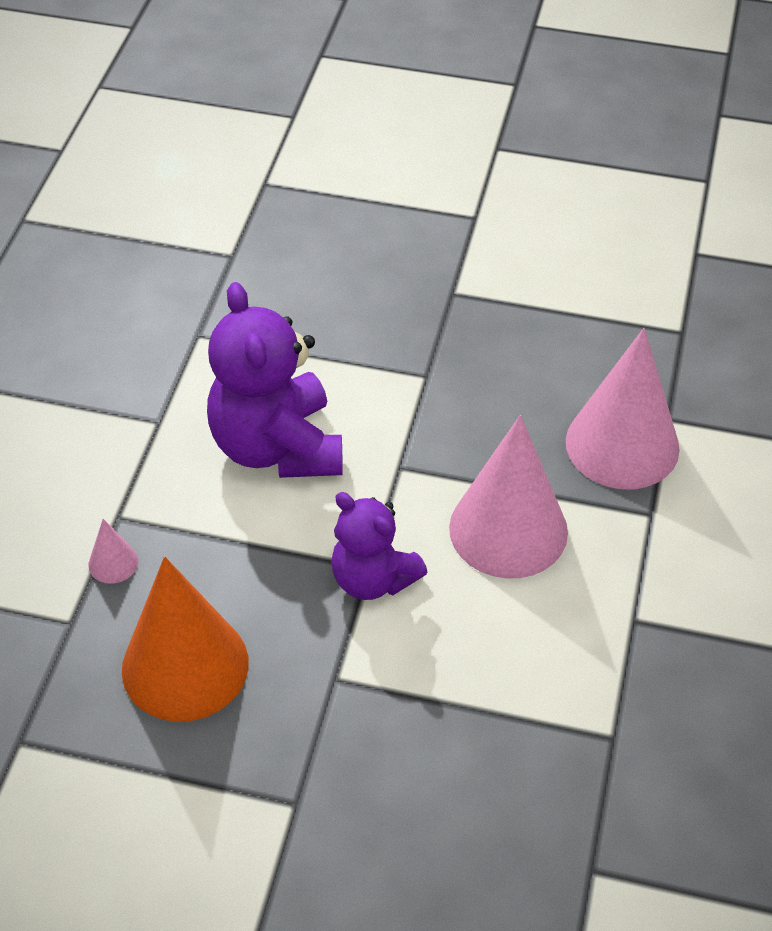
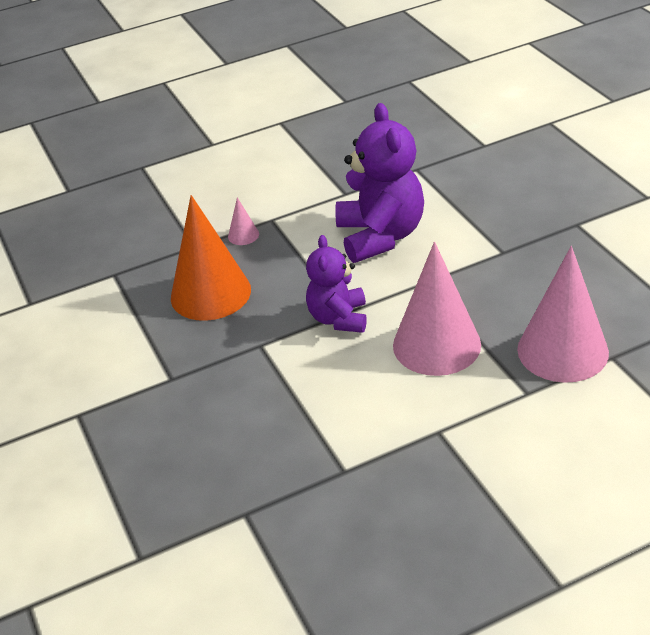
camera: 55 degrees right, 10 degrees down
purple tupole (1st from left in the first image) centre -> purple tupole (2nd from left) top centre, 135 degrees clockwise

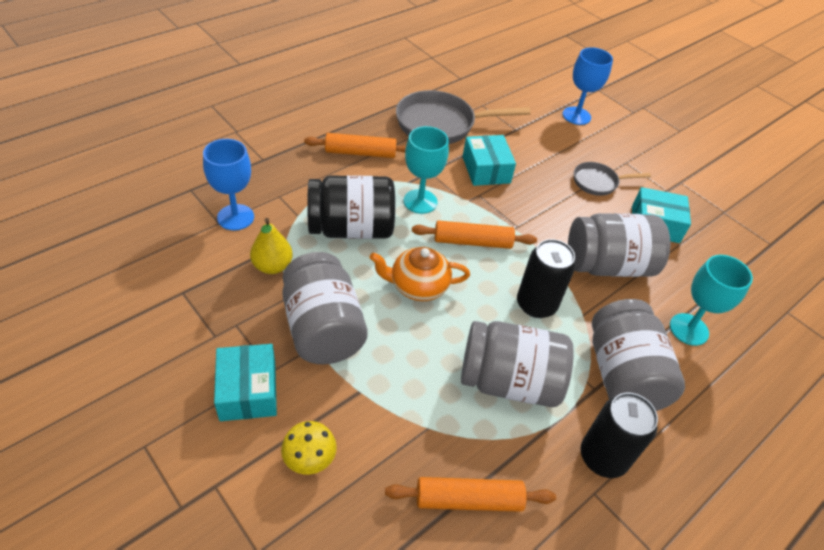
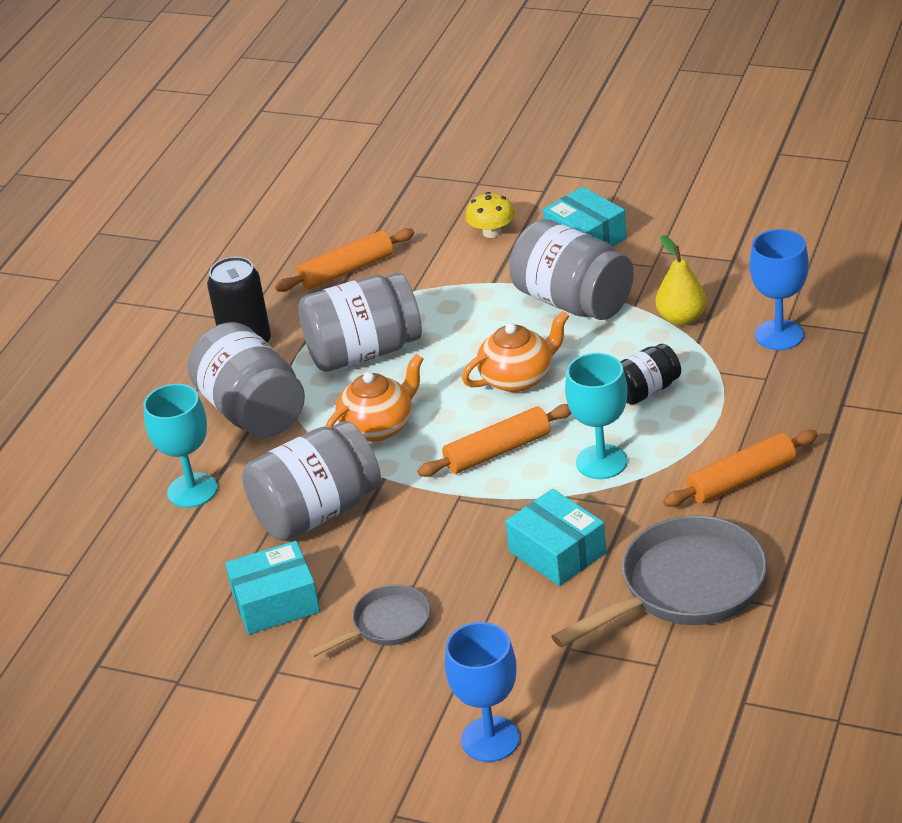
camera: 160 degrees right, 10 degrees down
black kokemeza centre -> black kokemeza middle right, x0.54
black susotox (1st from left) centre -> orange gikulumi (1st from left) centre

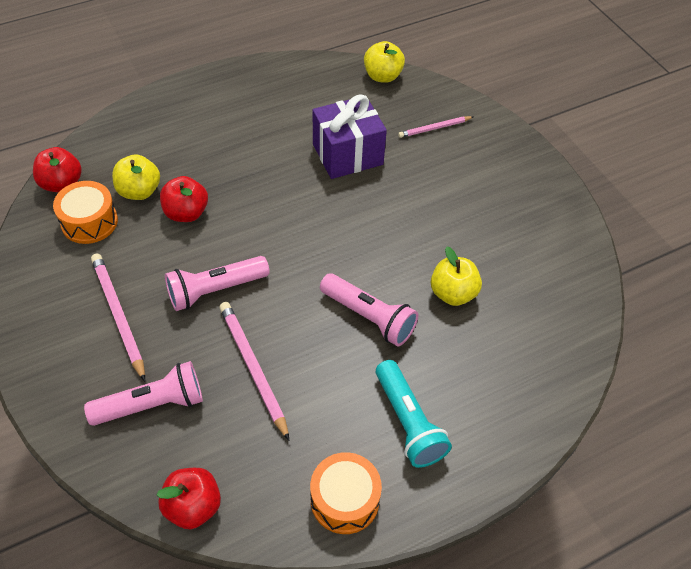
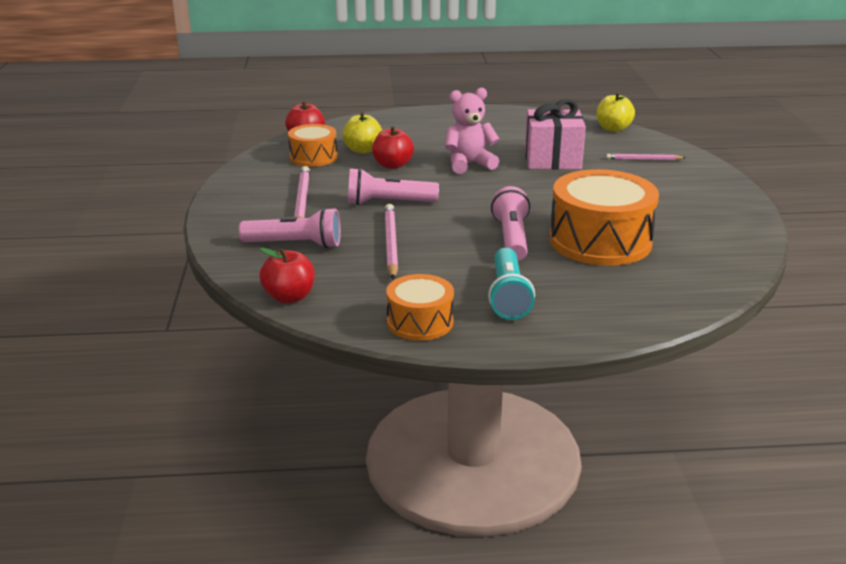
camera: 25 degrees right, 25 degrees down
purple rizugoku top centre -> pink rizugoku top centre
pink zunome (3rd from left) centre, 150 degrees counterclockwise
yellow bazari (3rd from left) centre -> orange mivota (3rd from left) middle right
none -> pink tupole top centre

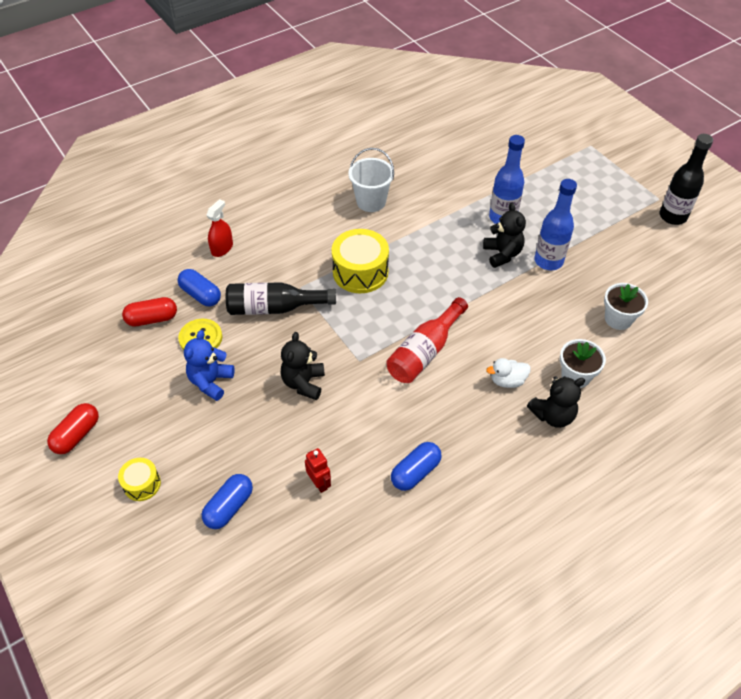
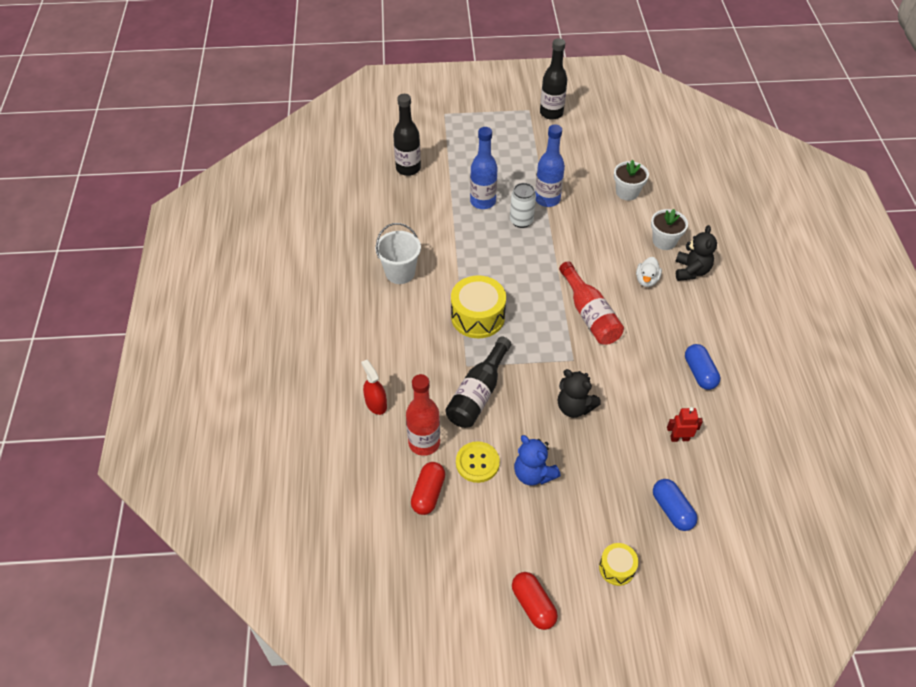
camera: 60 degrees left, 0 degrees up
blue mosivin (1st from left) middle left -> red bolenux (1st from left) centre
black tupole (2nd from left) middle right -> white susotox top centre
none -> black bolenux (1st from left) top centre

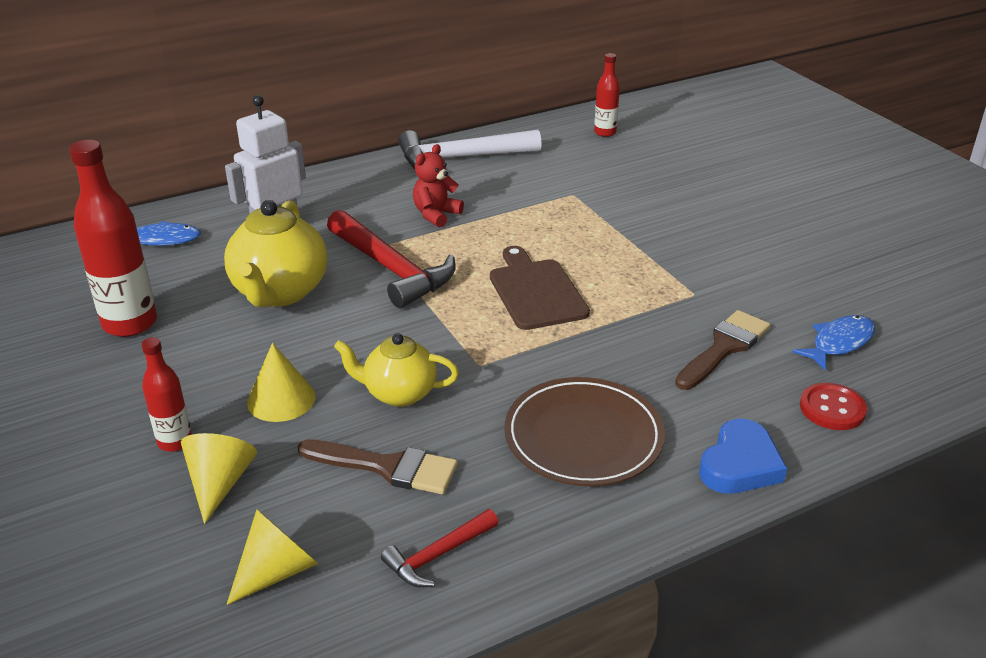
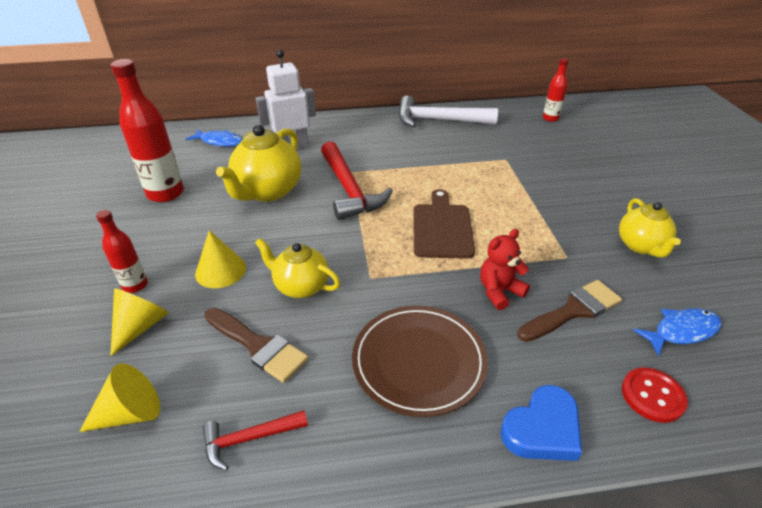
camera: 20 degrees right, 5 degrees up
red tupole top centre -> red tupole centre, move
none -> yellow gikulumi (3rd from left) middle right

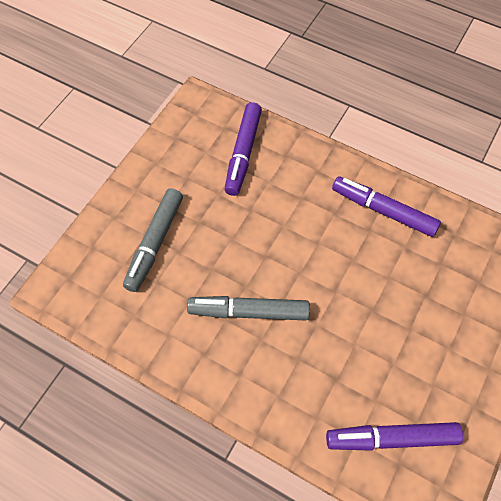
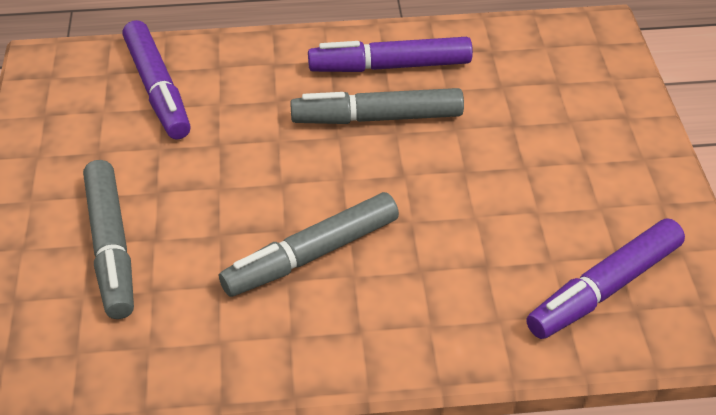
camera: 35 degrees left, 15 degrees down
none -> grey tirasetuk (3rd from left) top centre

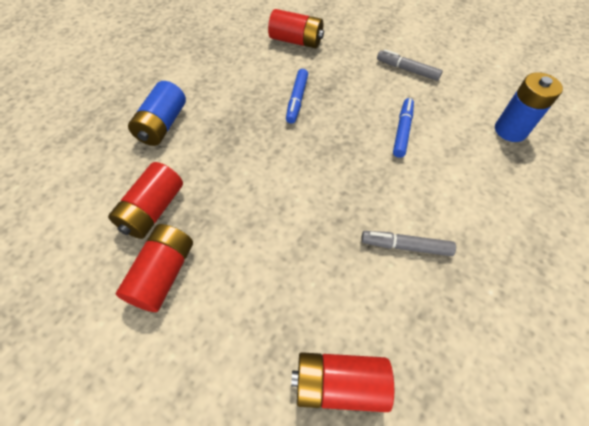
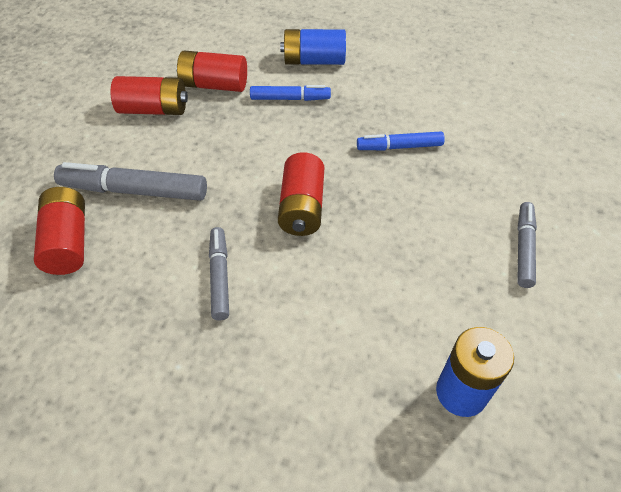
camera: 75 degrees right, 5 degrees down
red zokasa (3rd from left in the first image) top centre -> red zokasa (4th from left) centre, move
blue tirasetuk (2nd from left in the first image) top right -> blue tirasetuk (1st from left) top centre, move
none -> grey tirasetuk (1st from left) middle left

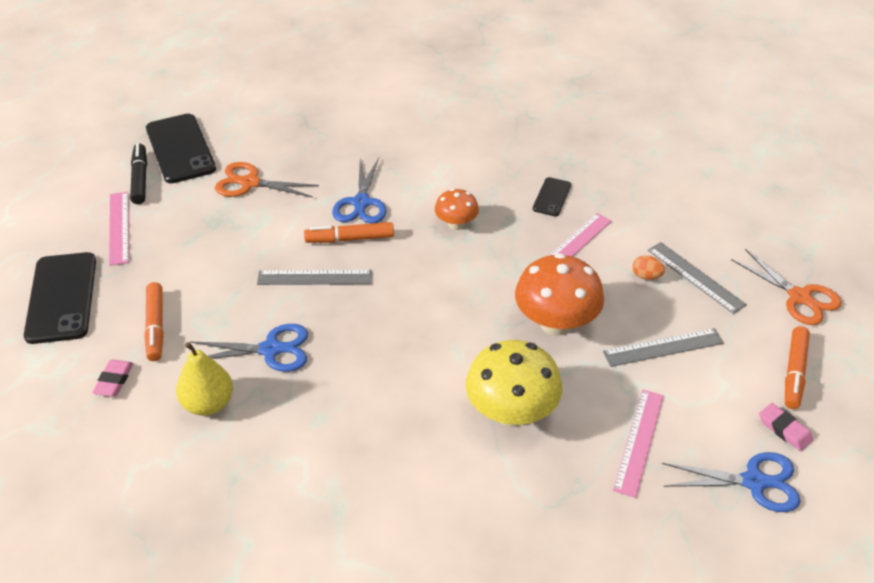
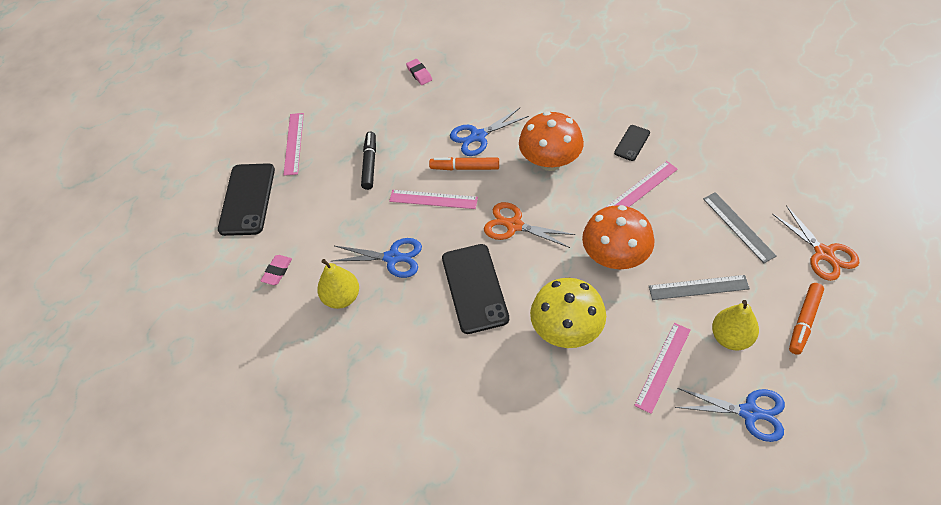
camera: 15 degrees right, 10 degrees up
black tirasetuk top left -> black tirasetuk top centre, move
orange tirasetuk (1st from left) middle left -> none
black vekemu (2nd from left) top left -> black vekemu (2nd from left) centre, move
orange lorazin (1st from left) top left -> orange lorazin (1st from left) centre, move
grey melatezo (1st from left) centre -> pink melatezo (2nd from left) centre
blue lorazin (2nd from left) top centre, 45 degrees clockwise
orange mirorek (1st from left) centre -> orange mirorek (1st from left) top centre, x1.79
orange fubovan middle right -> none
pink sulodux (2nd from left) bottom right -> pink sulodux (2nd from left) top centre, move
none -> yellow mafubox (2nd from left) middle right

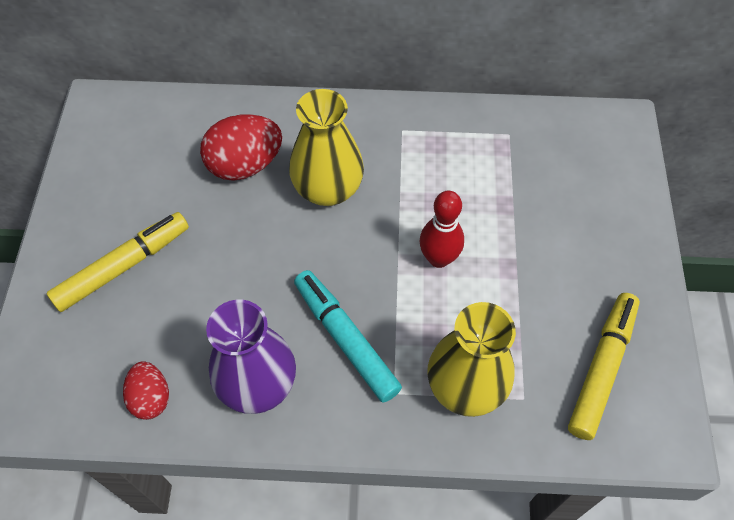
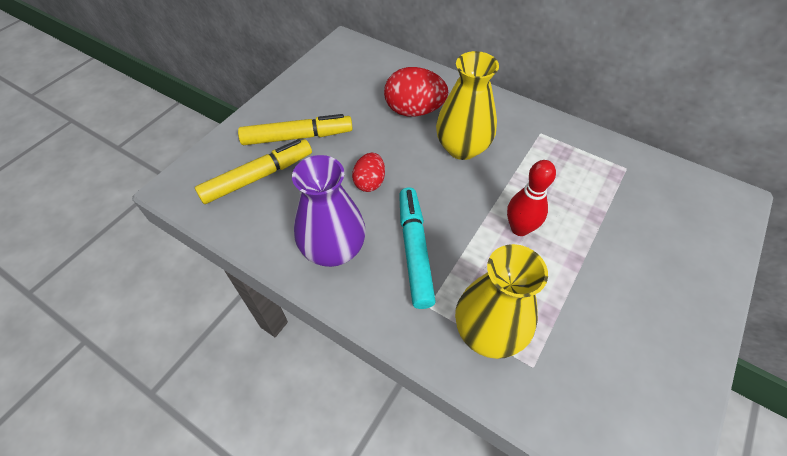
camera: 30 degrees right, 5 degrees down
red fubovan (1st from left) bottom left -> red fubovan (1st from left) centre, move
yellow tirasetuk (2nd from left in the first image) bottom right -> yellow tirasetuk (1st from left) middle left, move

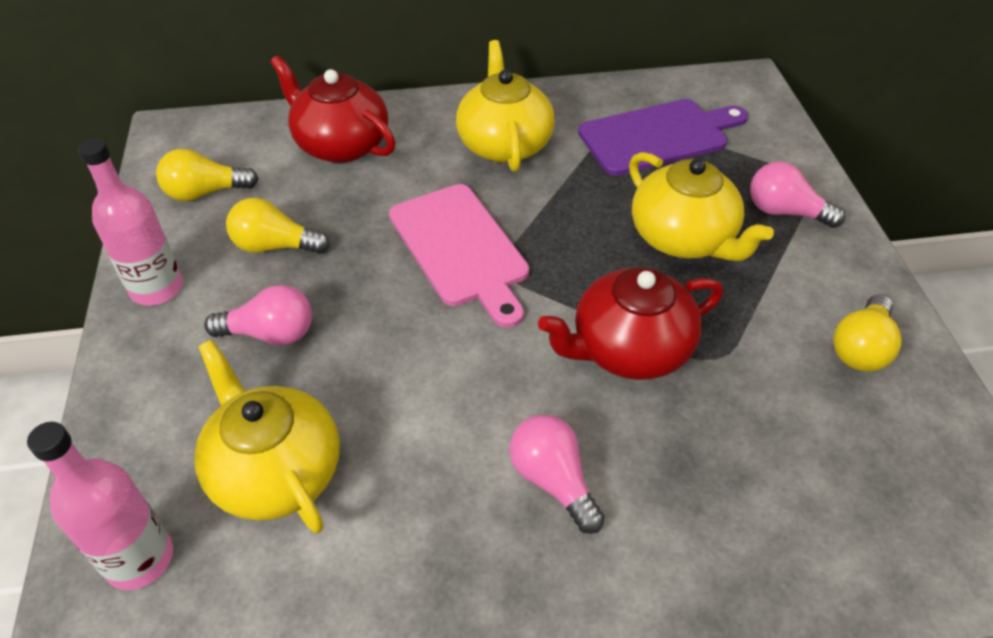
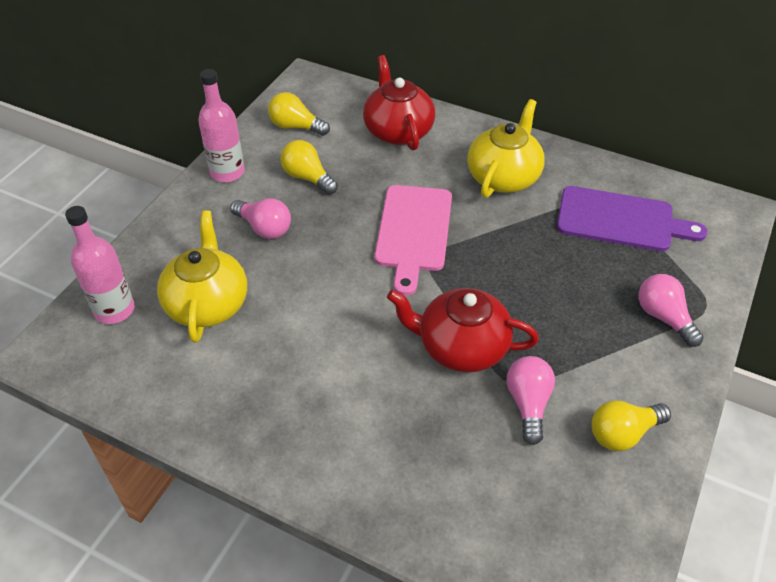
camera: 35 degrees right, 0 degrees up
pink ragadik (2nd from left) bottom centre -> pink ragadik (2nd from left) bottom right, move
yellow gikulumi (3rd from left) top right -> none

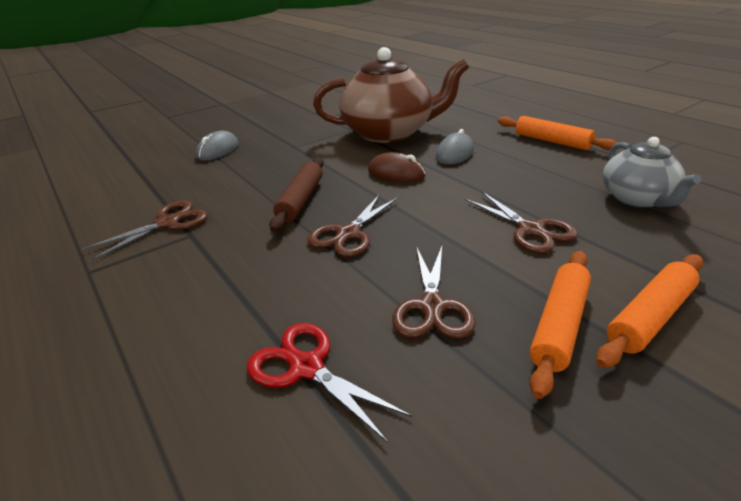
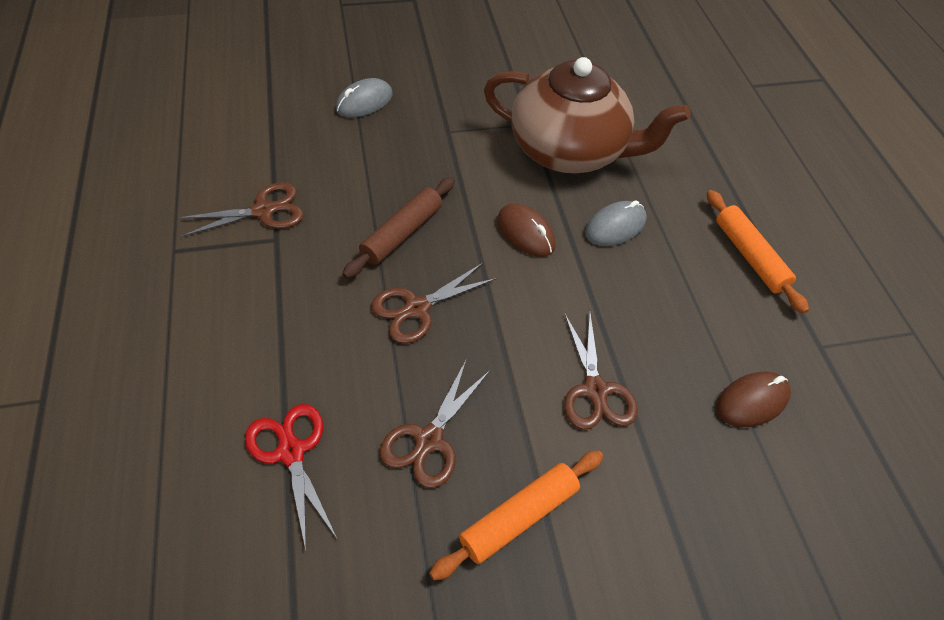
camera: 20 degrees right, 20 degrees up
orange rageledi (3rd from left) middle right -> none
grey gikulumi middle right -> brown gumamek (2nd from left) middle right

